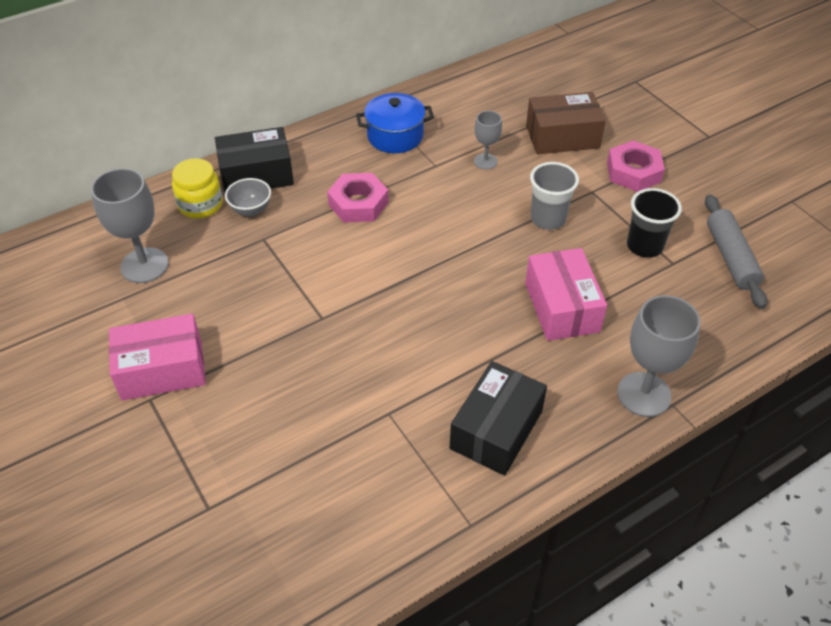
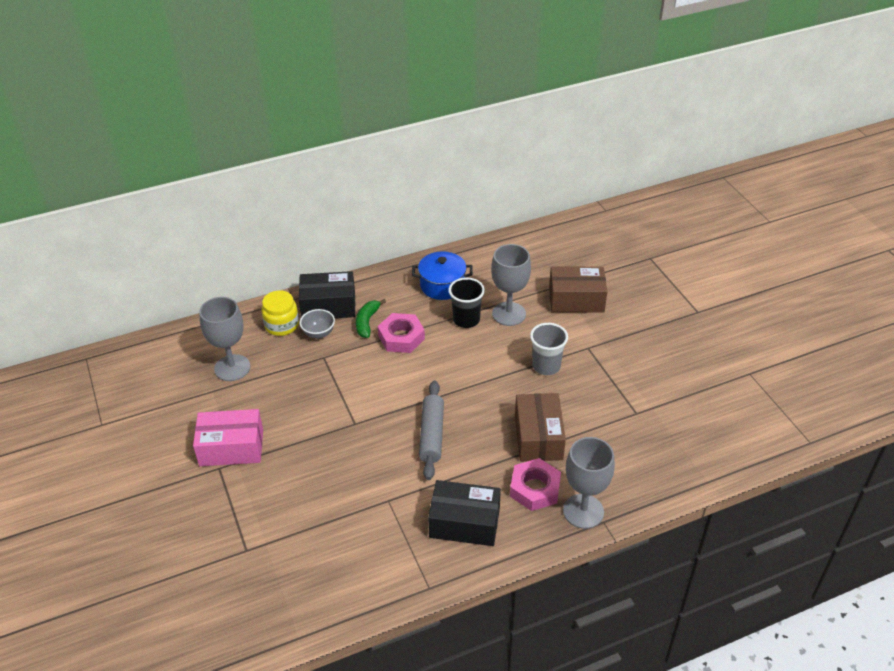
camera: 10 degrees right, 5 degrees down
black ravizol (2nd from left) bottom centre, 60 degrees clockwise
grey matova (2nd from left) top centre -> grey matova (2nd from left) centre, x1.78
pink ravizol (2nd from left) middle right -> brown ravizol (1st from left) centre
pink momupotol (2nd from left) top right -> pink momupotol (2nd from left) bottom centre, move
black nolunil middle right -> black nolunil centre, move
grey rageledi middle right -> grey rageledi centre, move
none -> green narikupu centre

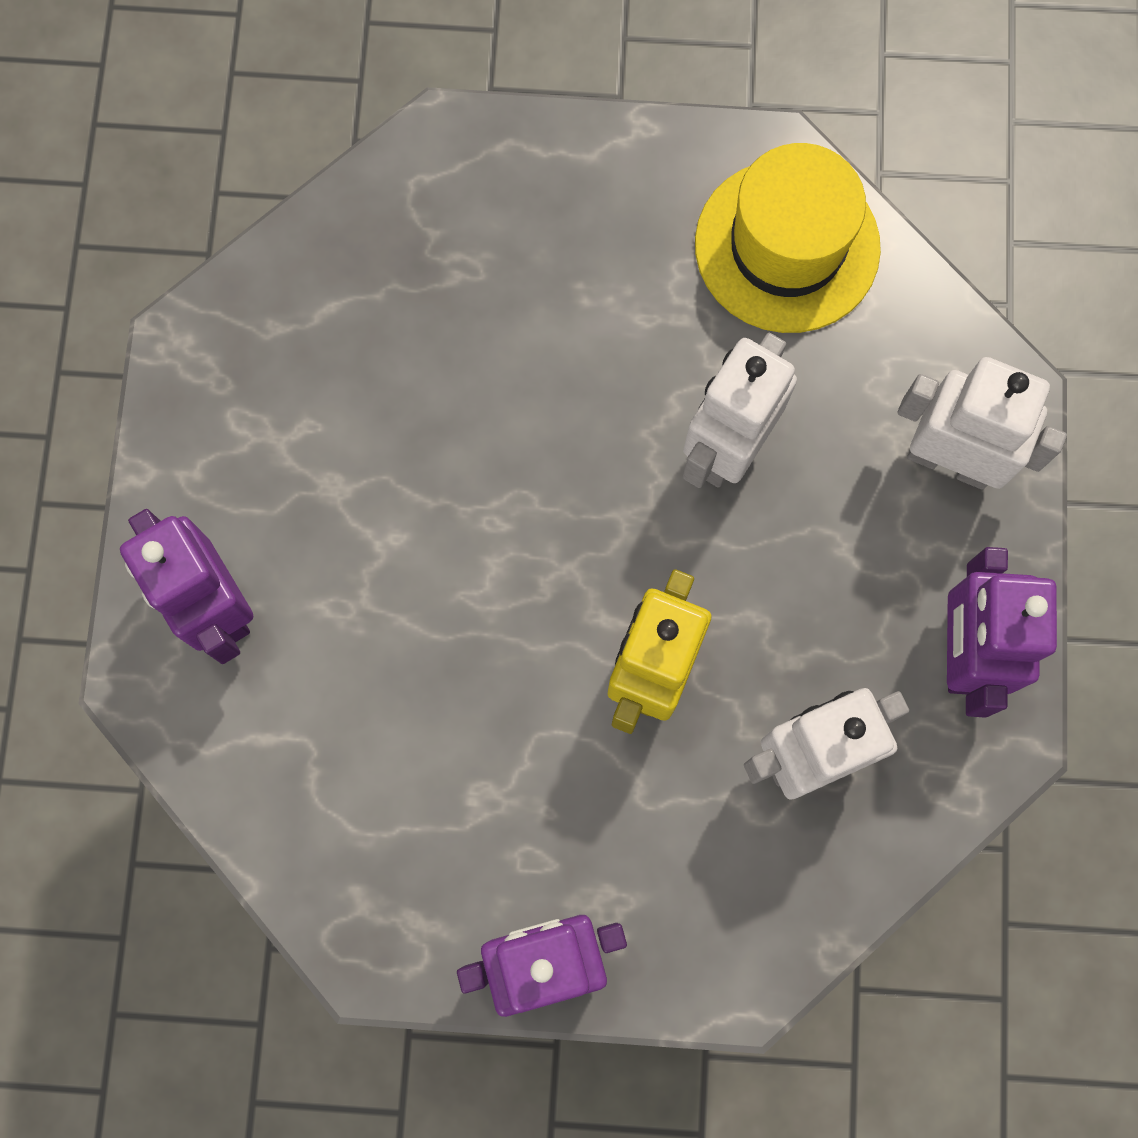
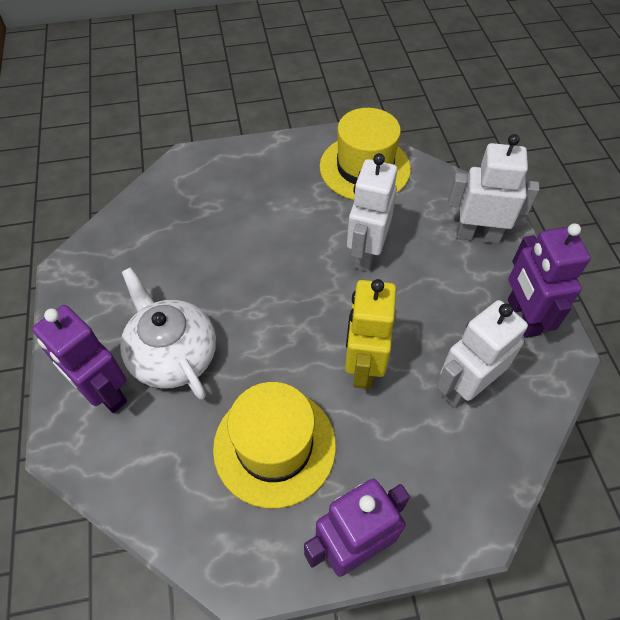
camera: 15 degrees left, 20 degrees down
none -> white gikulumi middle left
none -> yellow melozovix (1st from left) bottom centre

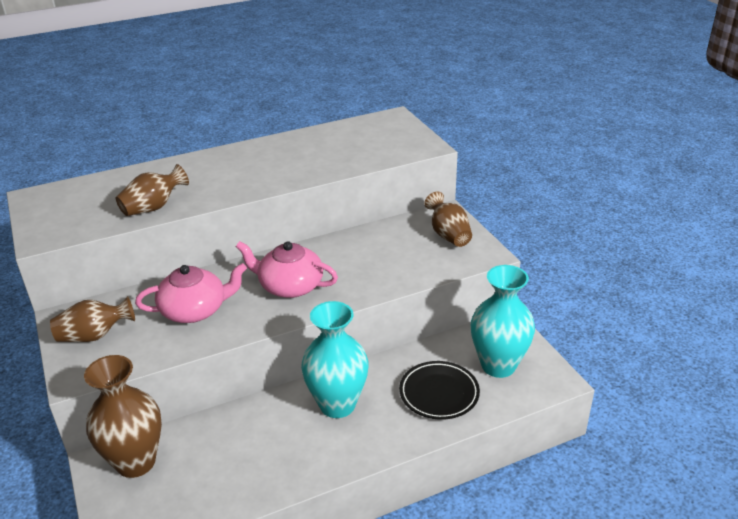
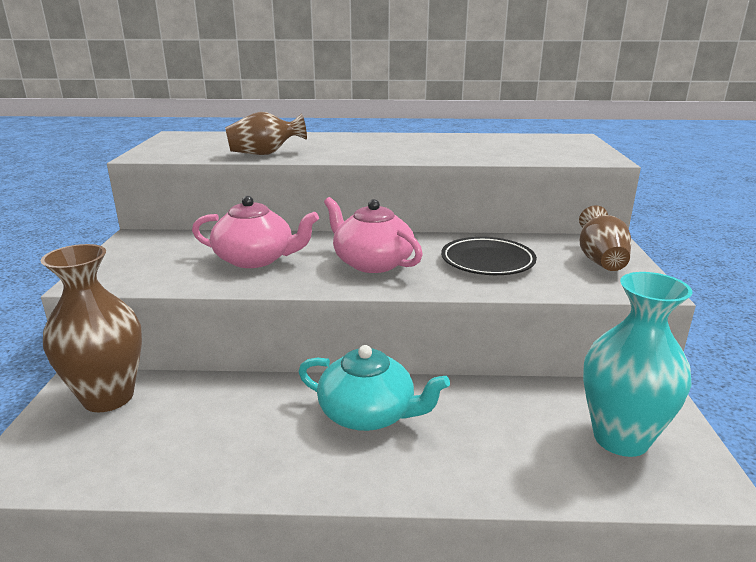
camera: 25 degrees right, 10 degrees down
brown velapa (1st from left) middle left -> none
turquoise velapa (1st from left) bottom centre -> turquoise gikulumi bottom centre
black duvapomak bottom centre -> black duvapomak centre, move

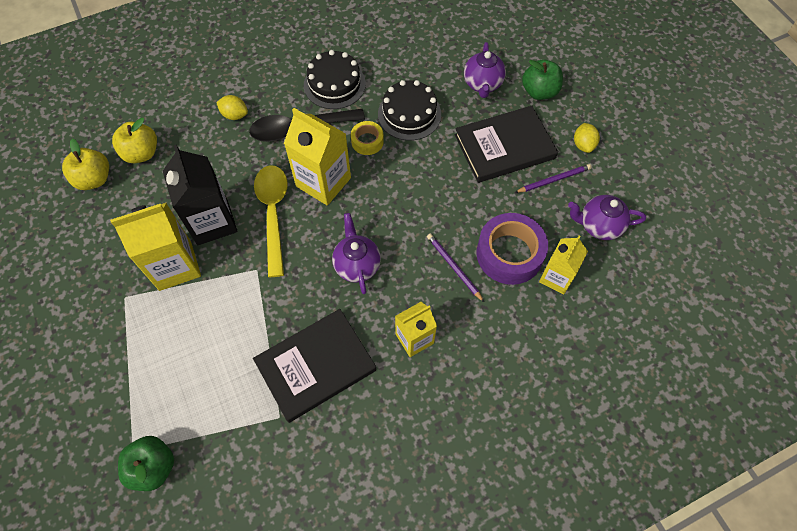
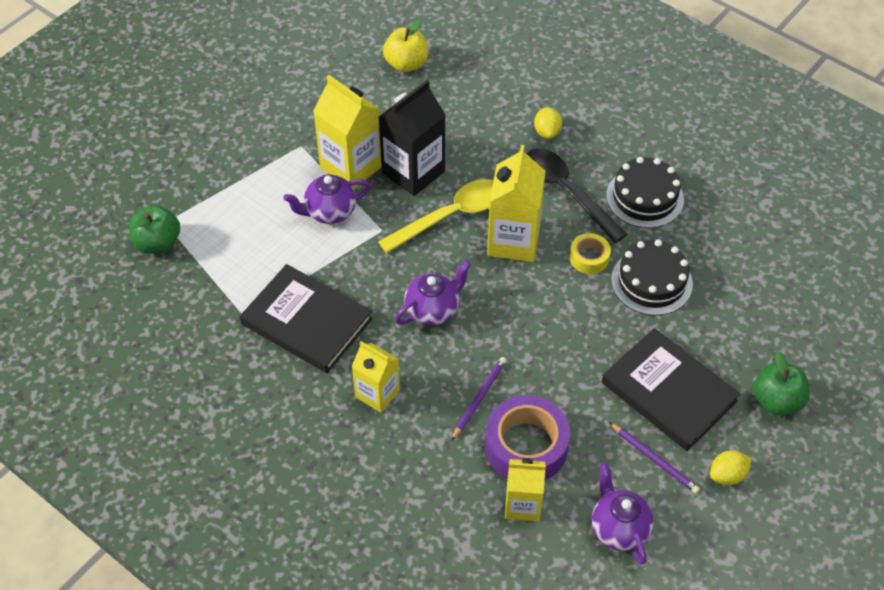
camera: 65 degrees right, 10 degrees down
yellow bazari (2nd from left) top left -> none
purple gikulumi (2nd from left in the first image) top centre -> purple gikulumi (1st from left) centre, move

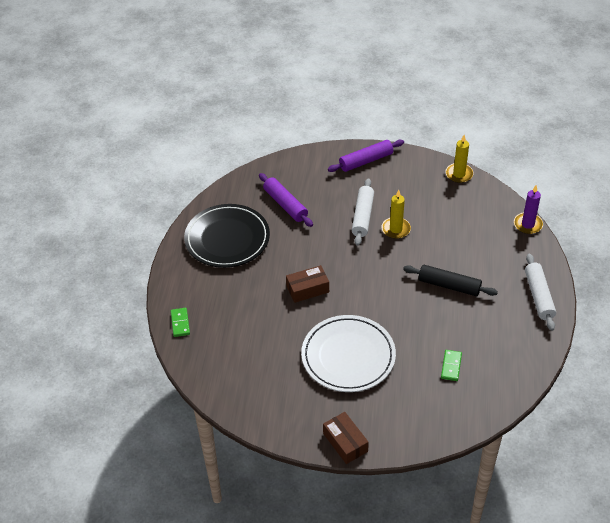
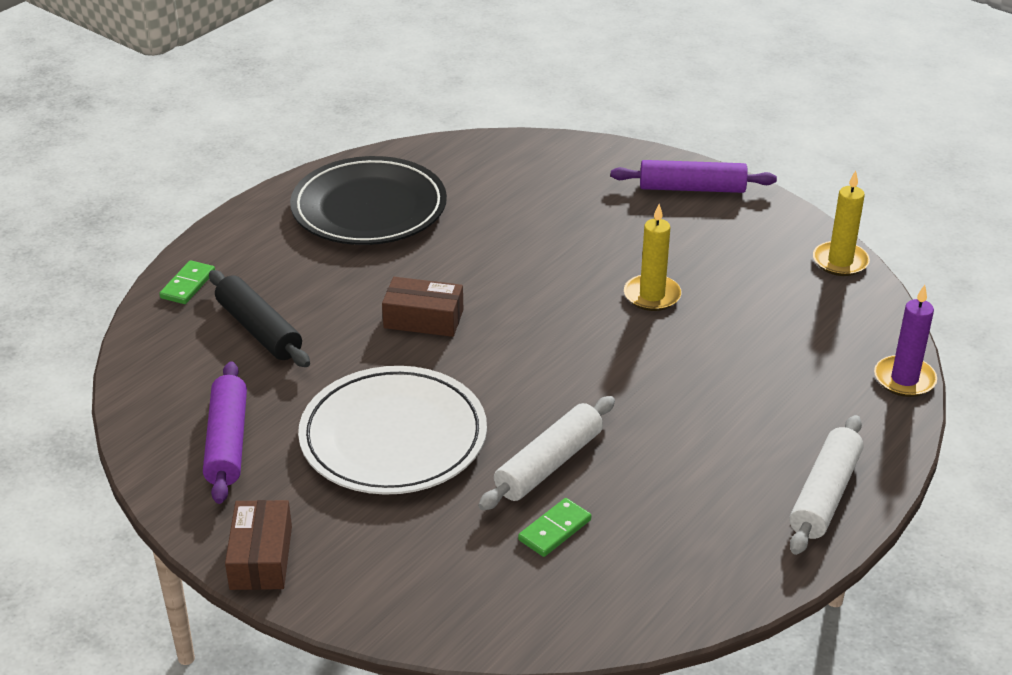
camera: 30 degrees right, 10 degrees down
purple rageledi (1st from left) centre -> purple rageledi (1st from left) middle left, move
white rageledi (1st from left) centre -> white rageledi (1st from left) bottom centre, move
black rageledi middle right -> black rageledi middle left, move

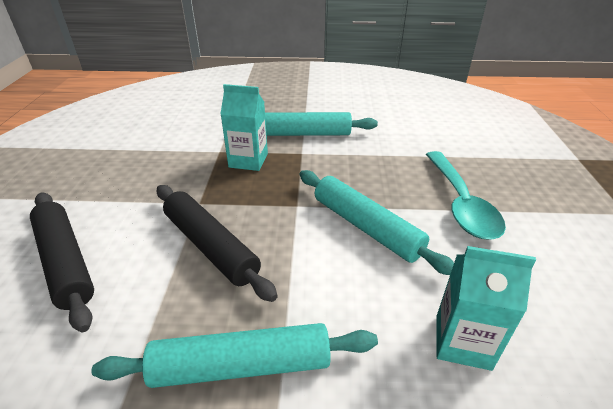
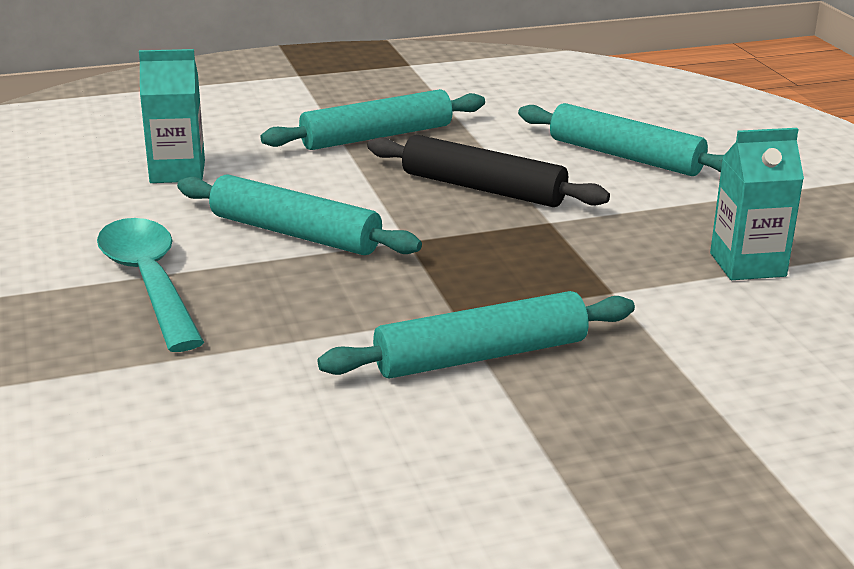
camera: 160 degrees right, 10 degrees down
black rageledi (1st from left) middle left -> turquoise rageledi (4th from left) top right
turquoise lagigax (1st from left in the first image) top centre -> turquoise lagigax (2nd from left) middle right, move

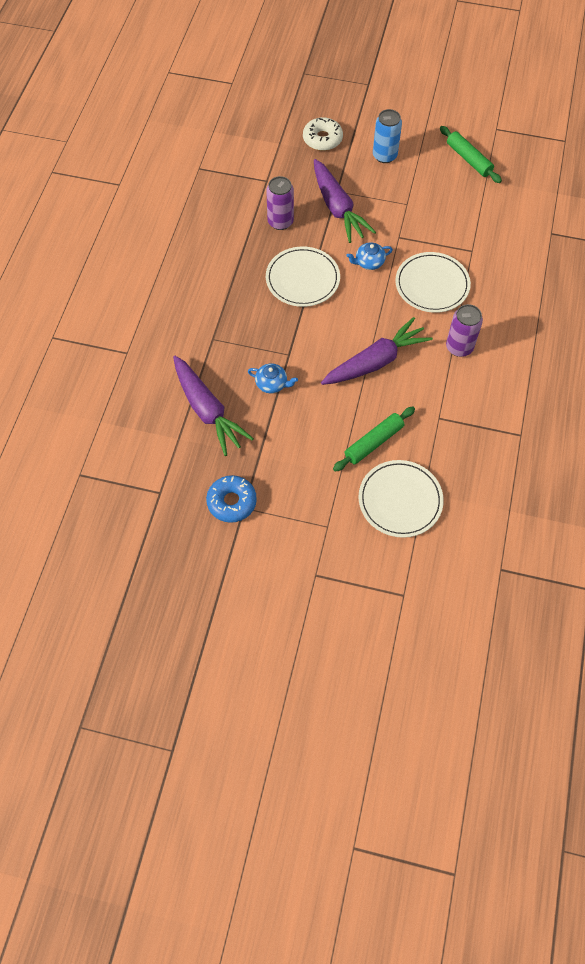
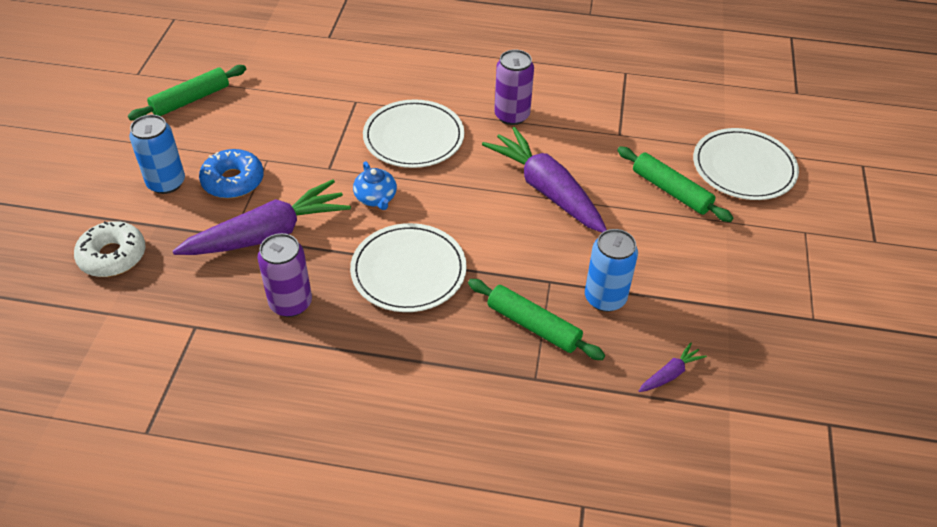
camera: 95 degrees left, 15 degrees down
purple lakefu (1st from left in the first image) centre -> purple lakefu (3rd from left) bottom right, x0.43
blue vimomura centre -> blue vimomura top left, move
blue gikulumi (1st from left) centre -> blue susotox (2nd from left) centre
none -> green rageledi (2nd from left) centre

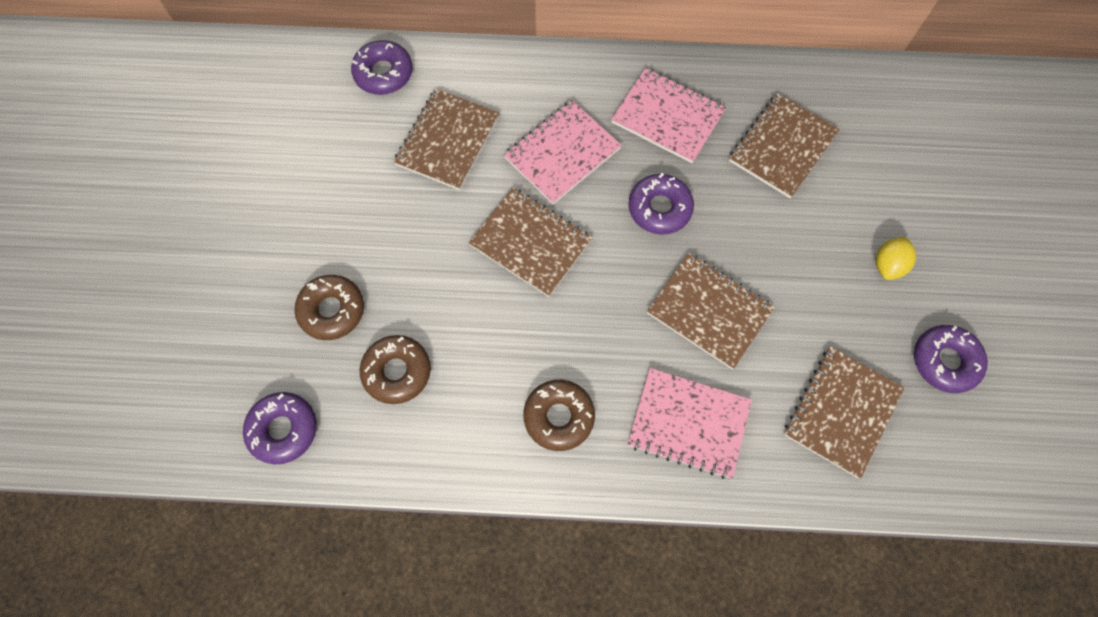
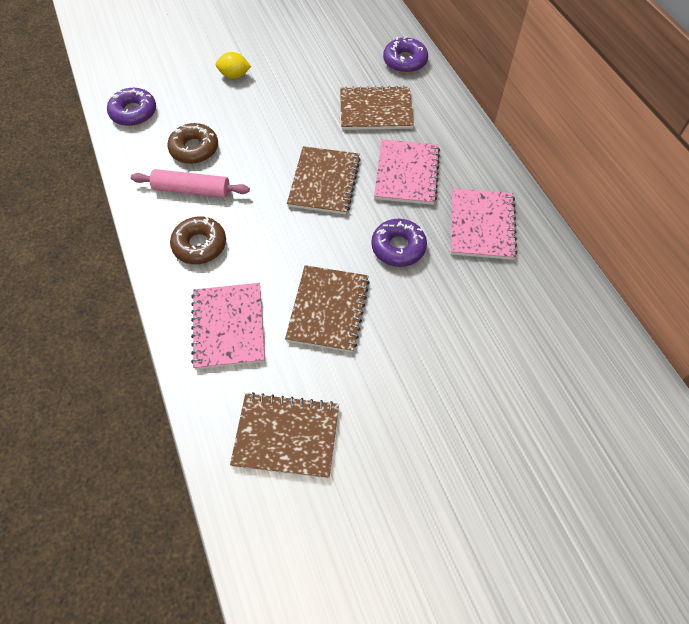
camera: 65 degrees right, 10 degrees down
brown vimomura (1st from left) middle left -> none
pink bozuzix (1st from left in the first image) top centre -> pink bozuzix (2nd from left) top centre, 75 degrees clockwise
brown bozuzix (4th from left) top right -> none
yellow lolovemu middle right -> yellow lolovemu top centre, move
purple vimomura (4th from left) middle right -> none
none -> pink rageledi top left

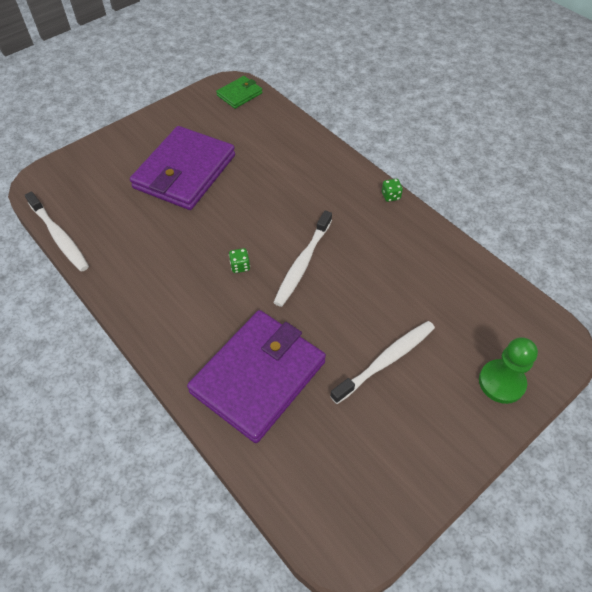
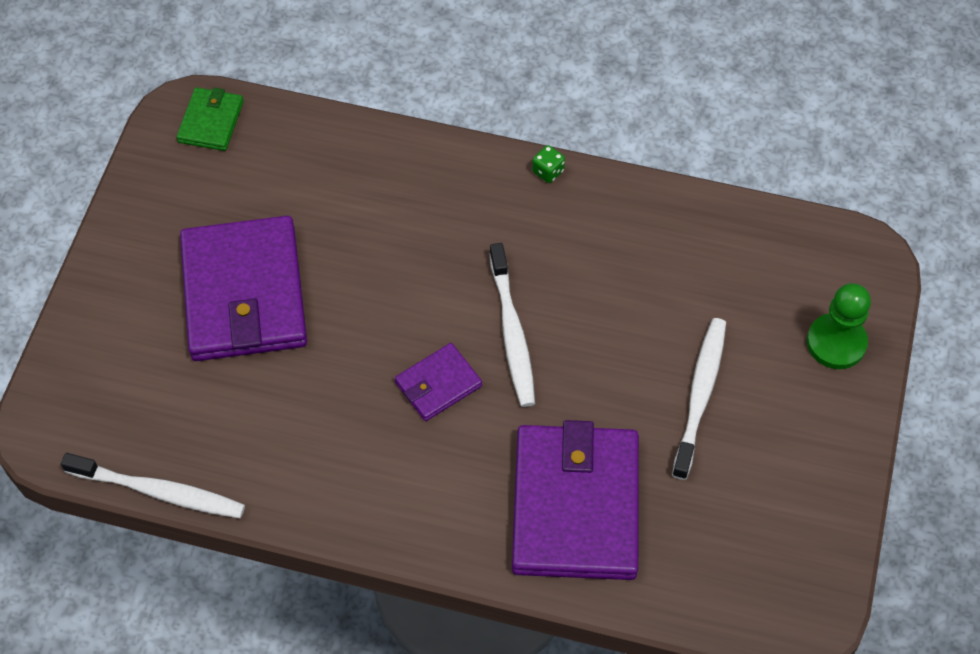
camera: 35 degrees left, 5 degrees up
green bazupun (1st from left) centre -> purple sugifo (2nd from left) centre

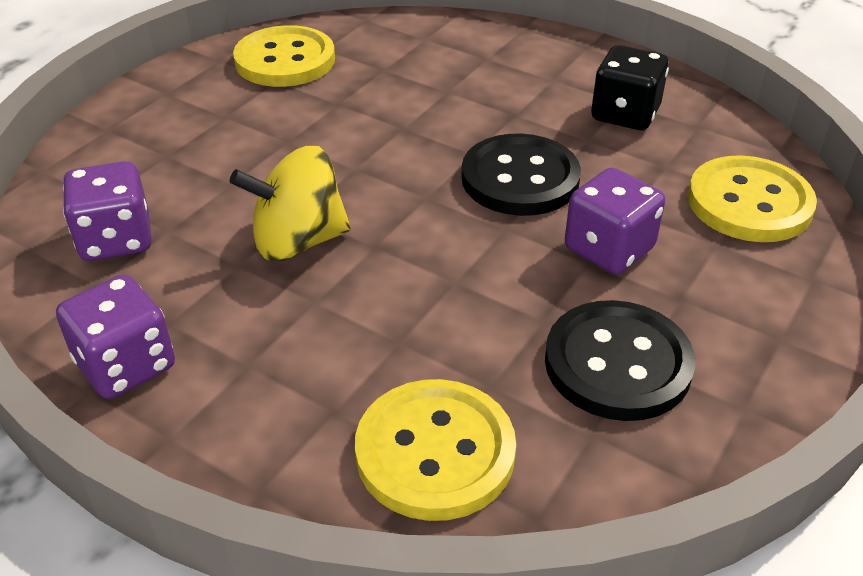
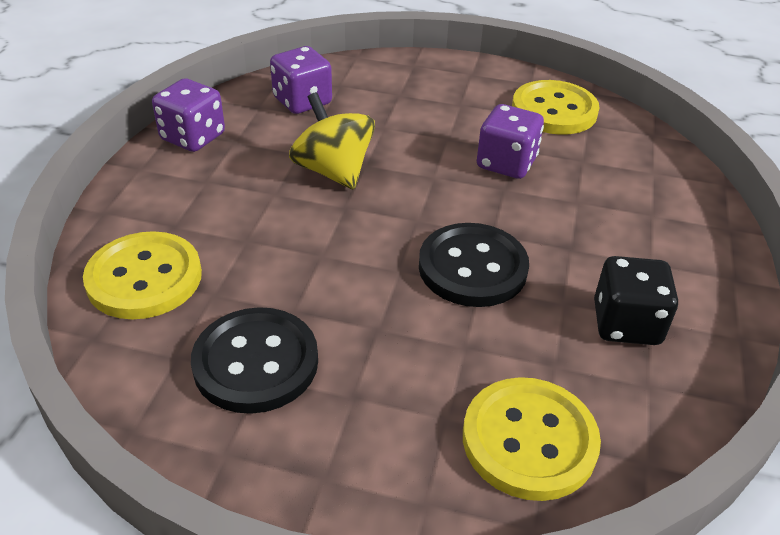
camera: 70 degrees right, 0 degrees up
purple bazupun (3rd from left) middle right -> purple bazupun (3rd from left) top centre, move

